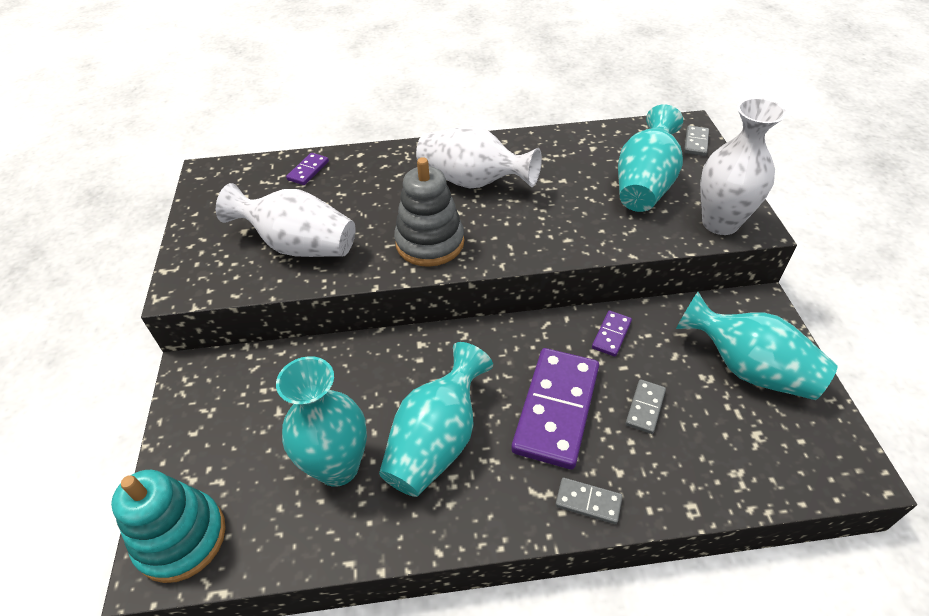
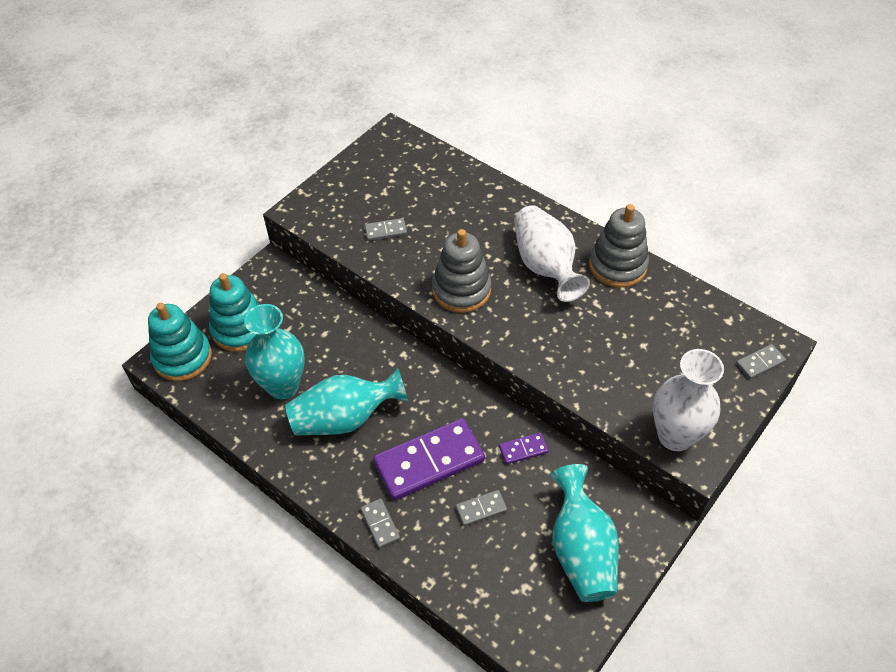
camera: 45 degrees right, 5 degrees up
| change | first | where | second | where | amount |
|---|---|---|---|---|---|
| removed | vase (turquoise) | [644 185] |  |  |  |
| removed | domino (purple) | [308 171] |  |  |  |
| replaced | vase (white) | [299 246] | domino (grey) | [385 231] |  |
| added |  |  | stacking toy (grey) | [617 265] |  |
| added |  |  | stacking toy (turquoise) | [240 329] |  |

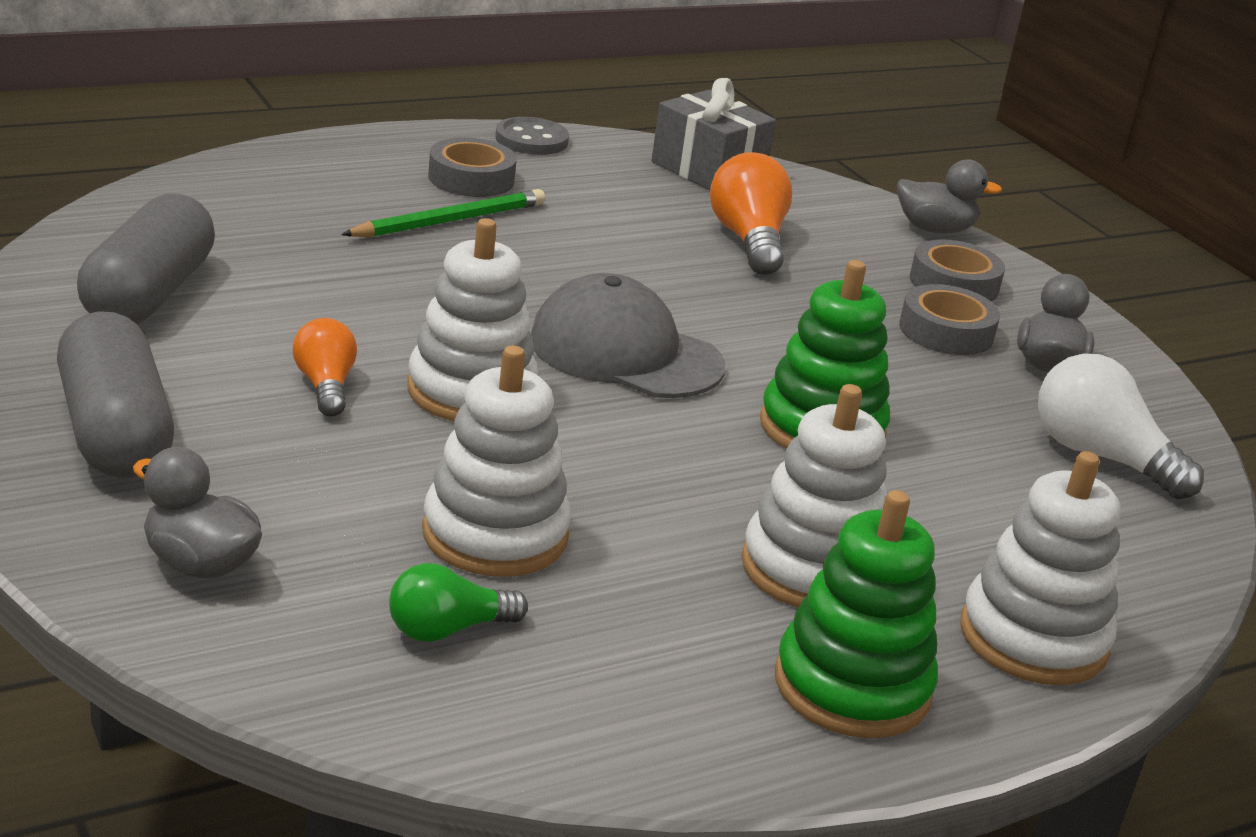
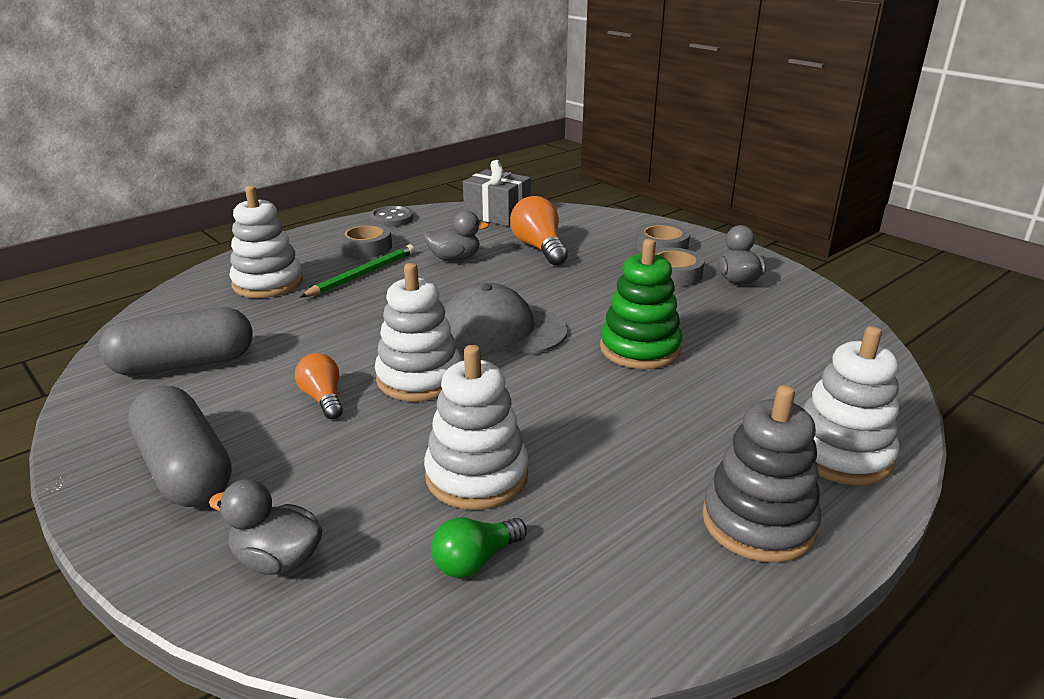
camera: 10 degrees left, 0 degrees up
| change | first | where | second | where | amount |
|---|---|---|---|---|---|
| moved | duck (grey) | [934 229] |  | [454 259] |  |
| turned | capsule (grey) | [149 294] |  | [184 364] | 75 degrees clockwise |
| removed | light bulb (white) | [1100 456] |  |  |  |
| moved | stacking toy (white) | [812 569] |  | [268 283] |  |
| recoloured | stacking toy (green) | [852 686] | stacking toy (grey) | [758 522] |  |

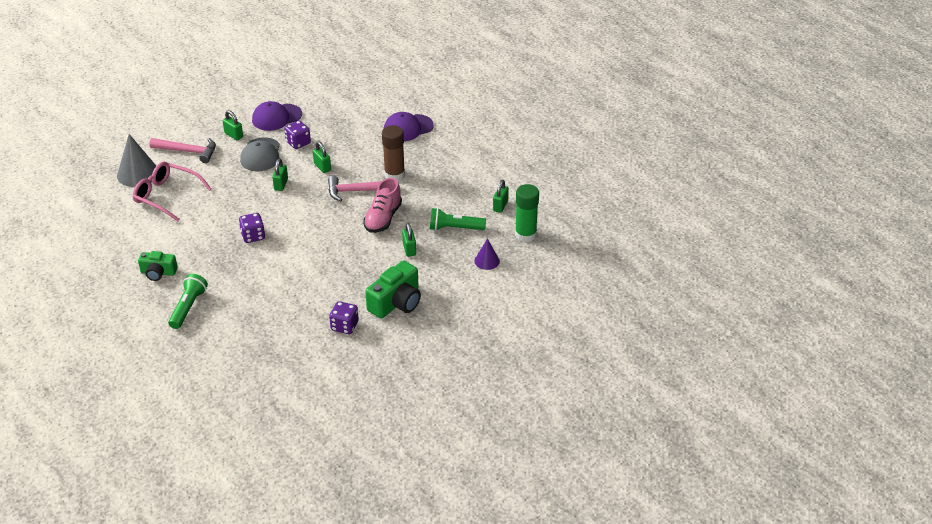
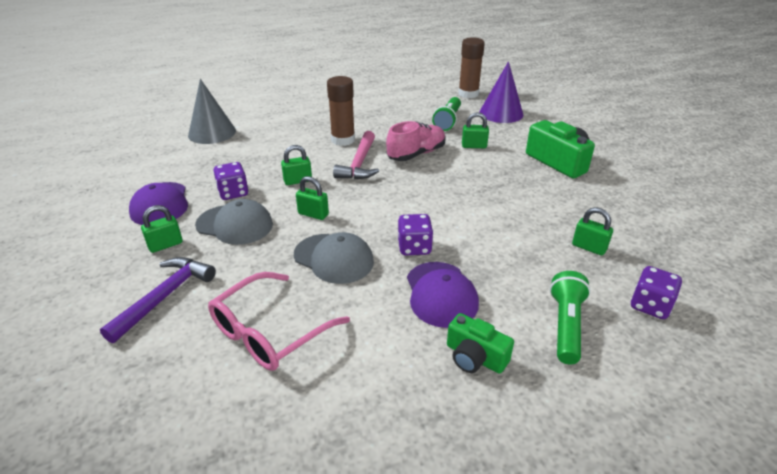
camera: 75 degrees left, 5 degrees down
| change | first | where | second | where | amount |
|---|---|---|---|---|---|
| moved | cap (purple) | [408 128] |  | [441 294] |  |
| moved | cone (grey) | [138 173] |  | [212 133] |  |
| recoloured | hammer (pink) | [188 151] | hammer (purple) | [165 296] |  |
| turned | shoe (pink) | [383 218] |  | [416 154] | 75 degrees counterclockwise |
| moved | padlock (green) | [500 206] |  | [589 247] |  |
| recoloured | glue stick (green) | [525 234] | glue stick (brown) | [468 94] |  |
| resized | cone (purple) | [487 261] |  | [501 113] | x1.77 |
| turned | camera (green) | [158 272] |  | [475 357] | 105 degrees clockwise |
| turned | flashlight (green) | [188 307] |  | [566 326] | 75 degrees clockwise |
| moved | dice (purple) | [344 326] |  | [650 306] |  |
| added |  |  | cap (grey) | [334 258] |  |

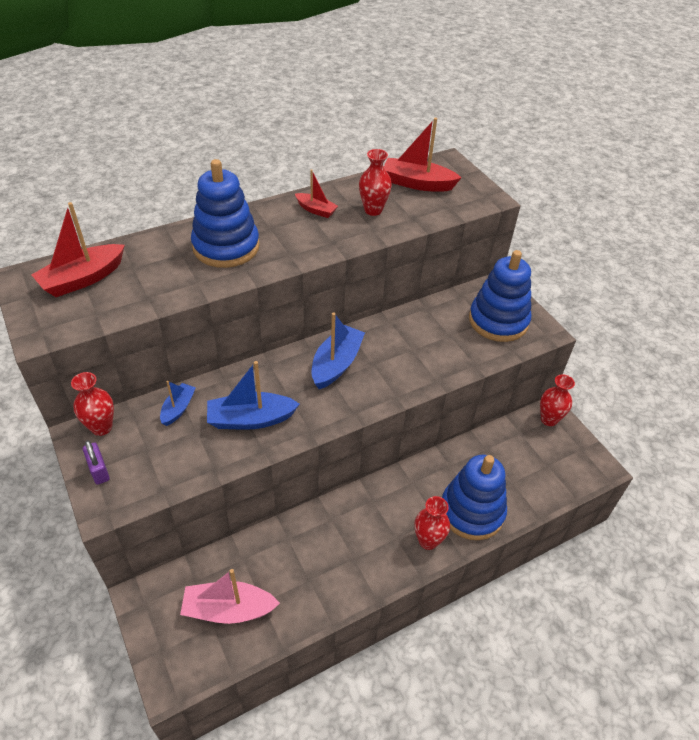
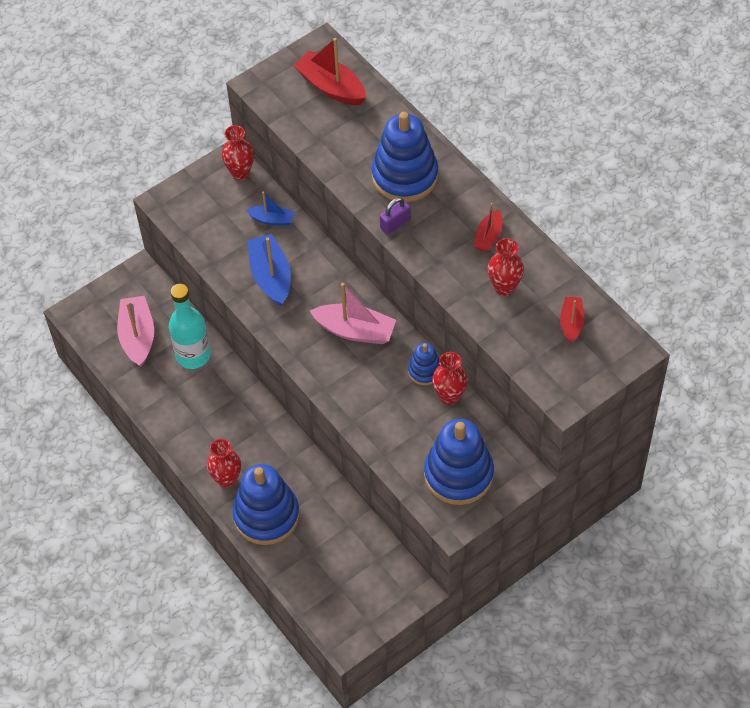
camera: 85 degrees right, 10 degrees up
| change | first | where | second | where | amount |
|---|---|---|---|---|---|
| resized | boat (red) | [417 183] |  | [571 323] | x0.58 |
| recoloured | boat (blue) | [336 364] | boat (pink) | [355 331] |  |
| moved | vase (red) | [548 419] |  | [449 396] |  |
| moved | padlock (purple) | [99 470] |  | [395 223] |  |
| added |  |  | bottle (turquoise) | [193 355] |  |
| added |  |  | stacking toy (blue) | [425 371] |  |

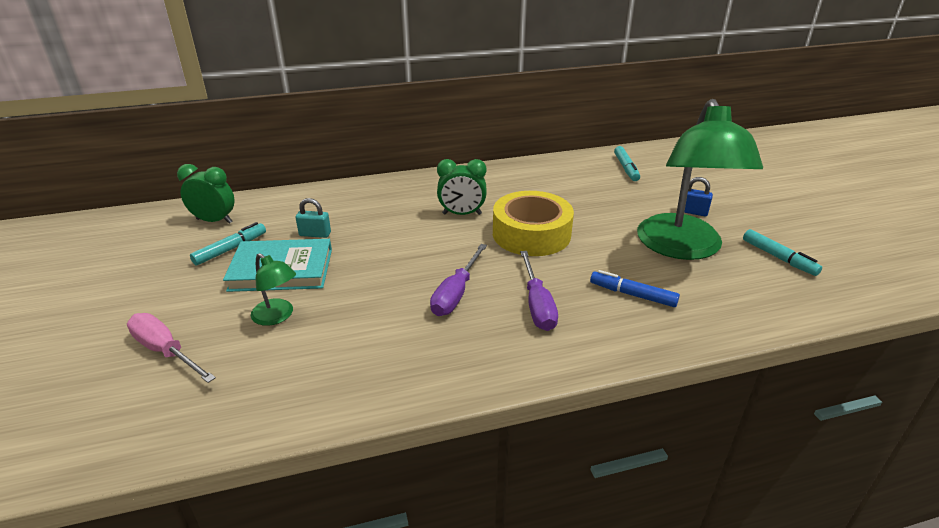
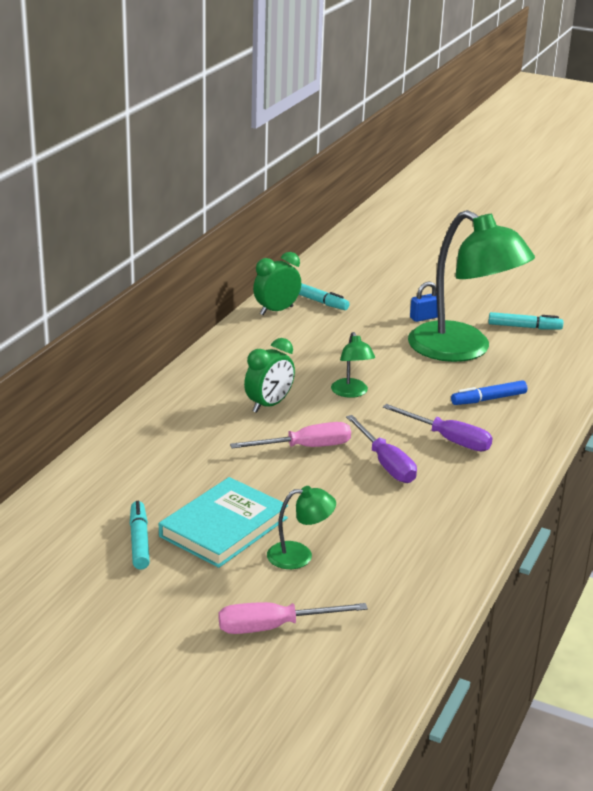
camera: 50 degrees left, 5 degrees down
| change | first | where | second | where | amount |
|---|---|---|---|---|---|
| moved | clock (green) | [214 221] |  | [276 311] |  |
| replaced | tape (yellow) | [531 234] | lamp (green) | [351 393] |  |
| removed | padlock (turquoise) | [315 234] |  |  |  |
| added |  |  | screwdriver (pink) | [305 447] |  |

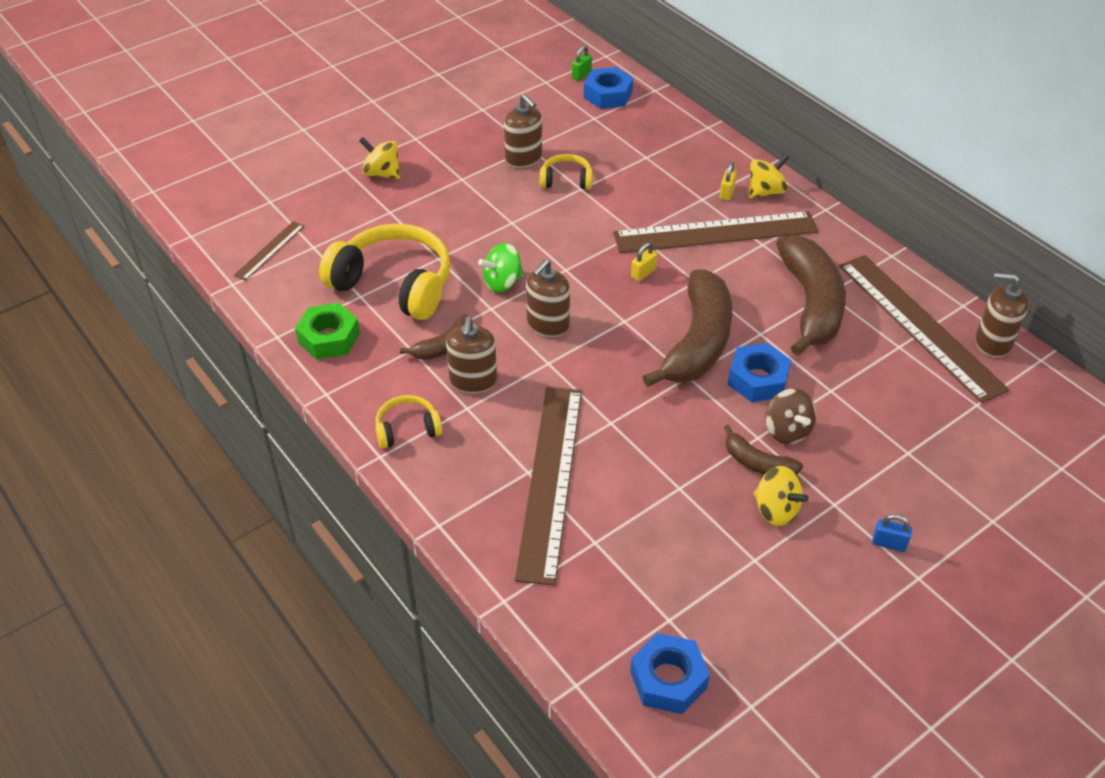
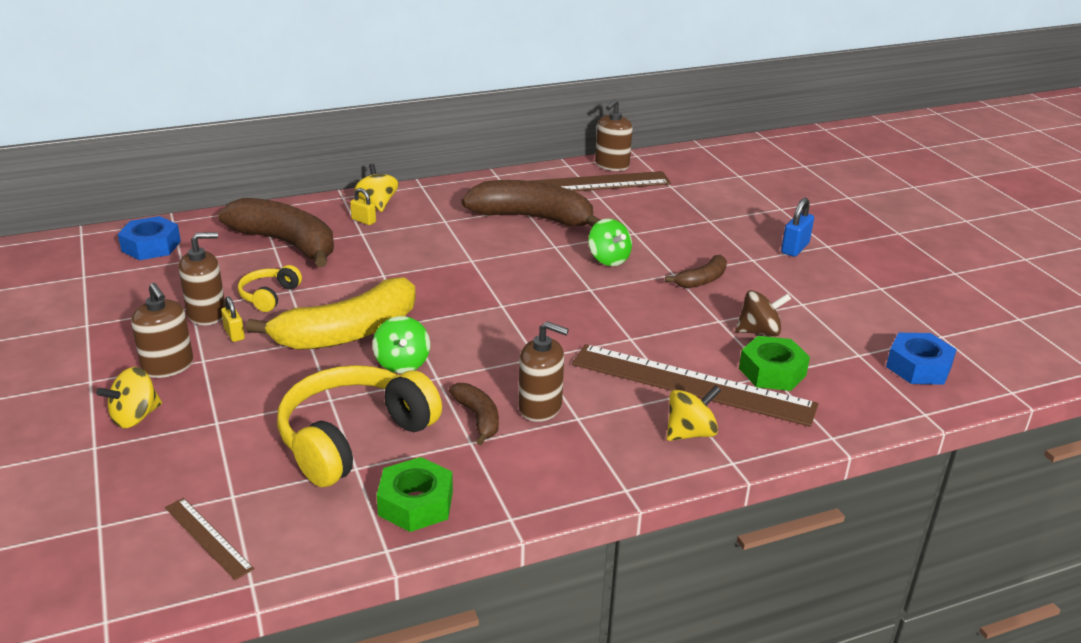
camera: 75 degrees left, 15 degrees down
| change | first | where | second | where | amount |
|---|---|---|---|---|---|
| removed | padlock (green) | [581 75] |  |  |  |
| removed | ruler (brown) | [715 232] |  |  |  |
| moved | padlock (yellow) | [643 273] |  | [234 334] |  |
| moved | soap dispenser (brown) | [547 324] |  | [168 366] |  |
| moved | banana (brown) | [698 342] |  | [286 243] |  |
| replaced | nut (blue) | [757 379] | spinning top (green) | [608 259] |  |
| moved | spinning top (brown) | [787 431] |  | [759 331] |  |
| removed | headphones (yellow) | [407 429] |  |  |  |
| moved | spinning top (yellow) | [776 510] |  | [690 433] |  |
| resized | padlock (blue) | [889 543] |  | [795 248] | x1.50 |
| added |  |  | banana (yellow) | [348 333] |  |
| added |  |  | nut (green) | [772 372] |  |

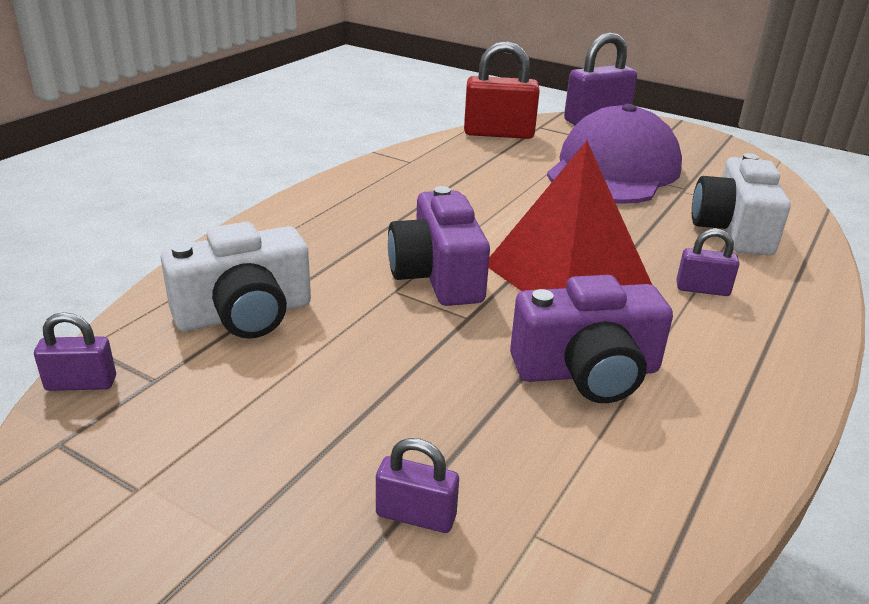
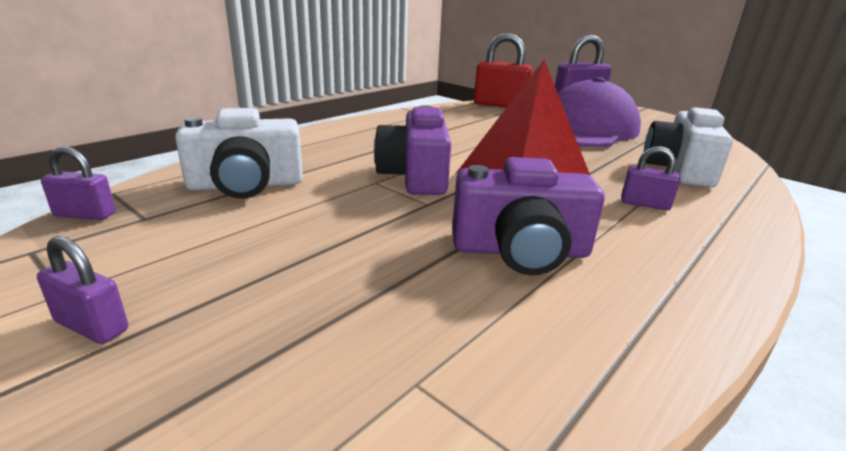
camera: 10 degrees right, 5 degrees down
| change | first | where | second | where | amount |
|---|---|---|---|---|---|
| moved | padlock (purple) | [416 515] |  | [92 326] |  |

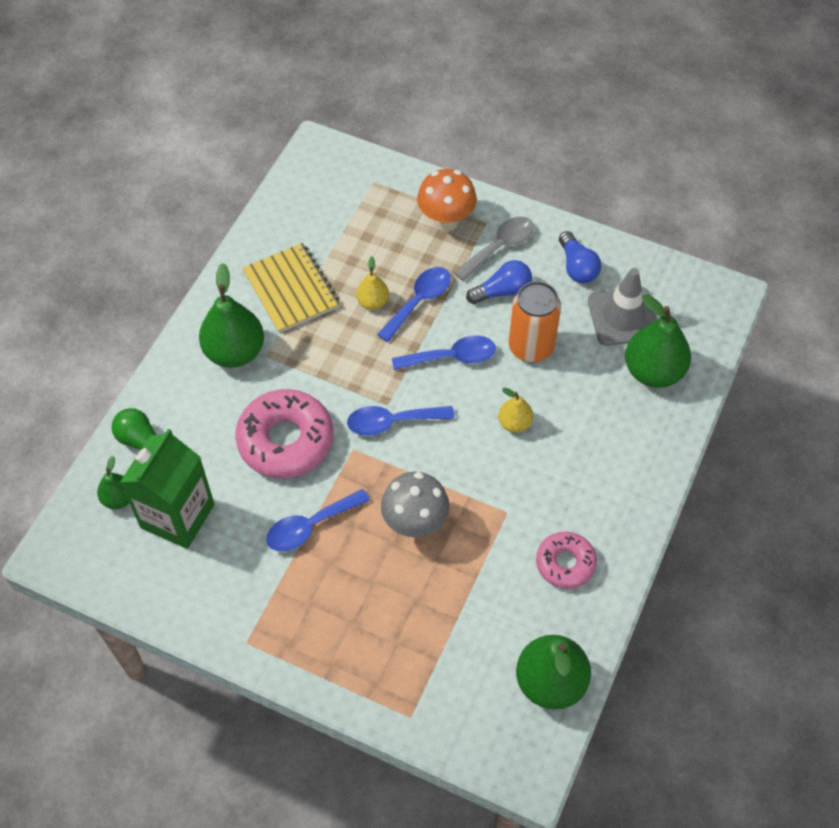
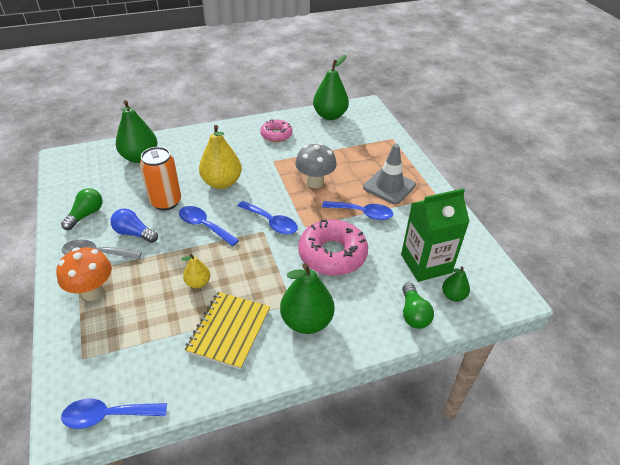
camera: 135 degrees left, 15 degrees down
| change | first | where | second | where | amount |
|---|---|---|---|---|---|
| recoloured | light bulb (blue) | [577 267] | light bulb (green) | [86 215] |  |
| moved | spoon (blue) | [419 301] |  | [108 415] |  |
| moved | traffic cone (grey) | [623 316] |  | [389 186] |  |
| resized | pear (yellow) | [514 423] |  | [222 183] | x1.90 |

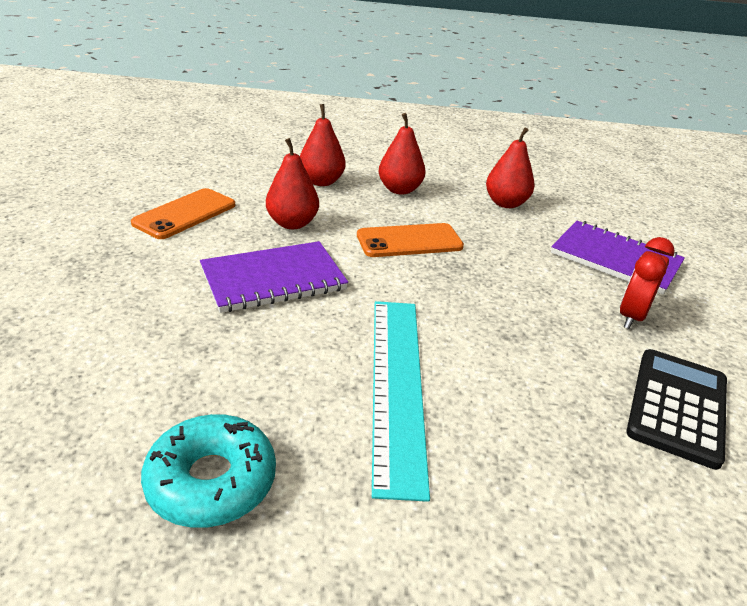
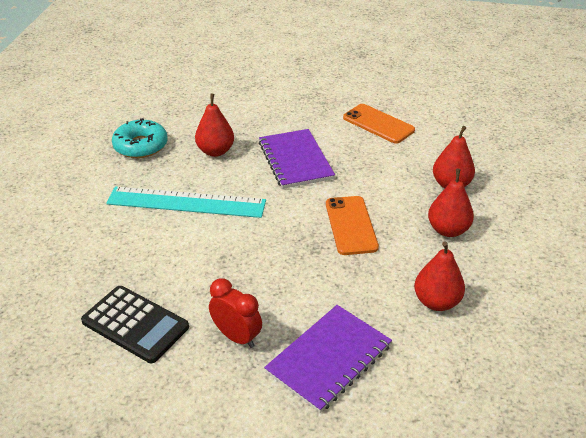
camera: 100 degrees right, 5 degrees up
| change | first | where | second | where | amount |
|---|---|---|---|---|---|
| moved | pear (red) | [292 223] |  | [215 151] |  |

